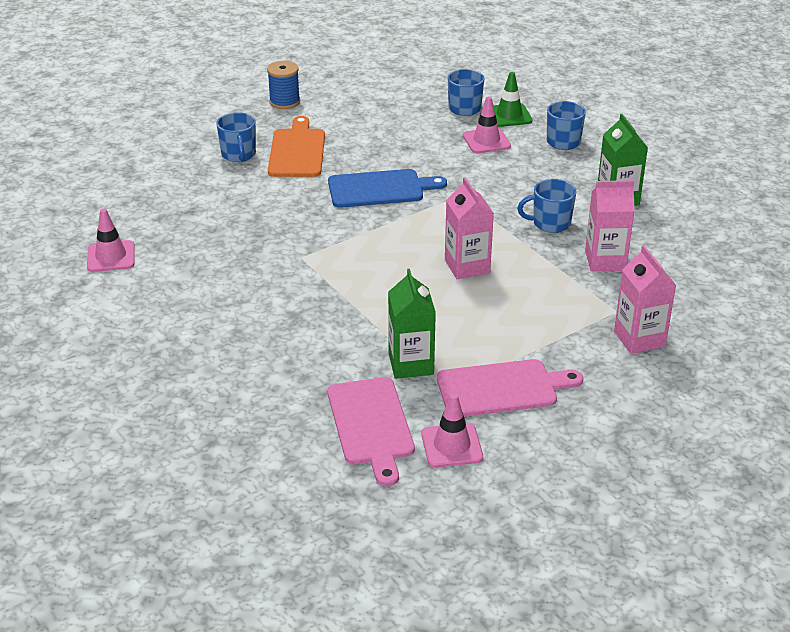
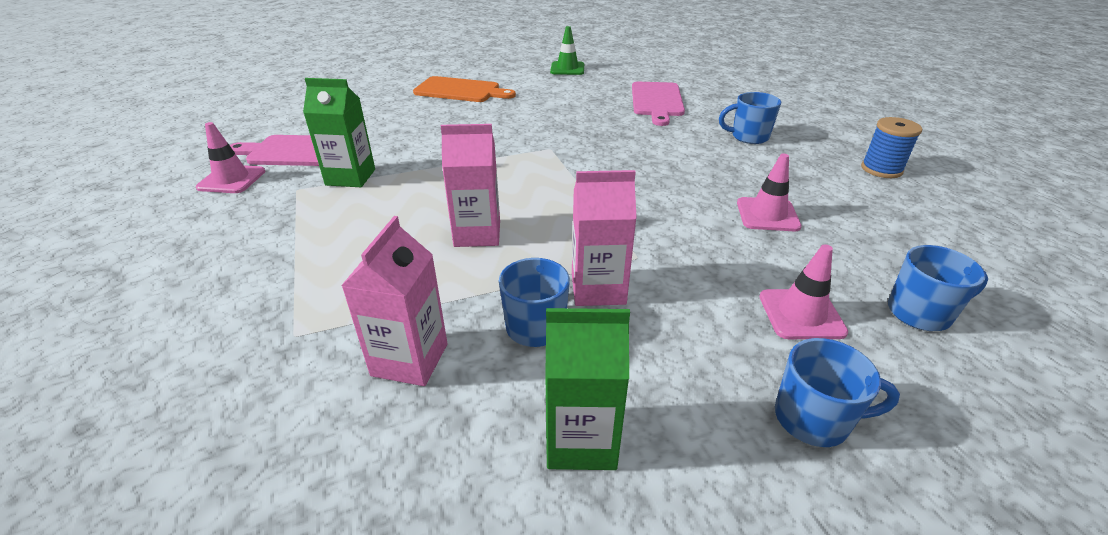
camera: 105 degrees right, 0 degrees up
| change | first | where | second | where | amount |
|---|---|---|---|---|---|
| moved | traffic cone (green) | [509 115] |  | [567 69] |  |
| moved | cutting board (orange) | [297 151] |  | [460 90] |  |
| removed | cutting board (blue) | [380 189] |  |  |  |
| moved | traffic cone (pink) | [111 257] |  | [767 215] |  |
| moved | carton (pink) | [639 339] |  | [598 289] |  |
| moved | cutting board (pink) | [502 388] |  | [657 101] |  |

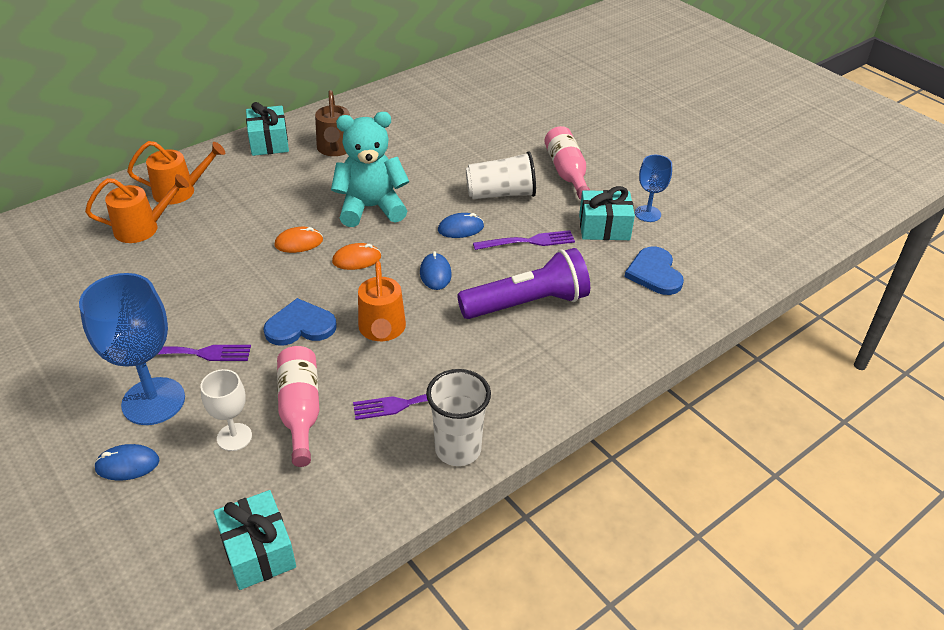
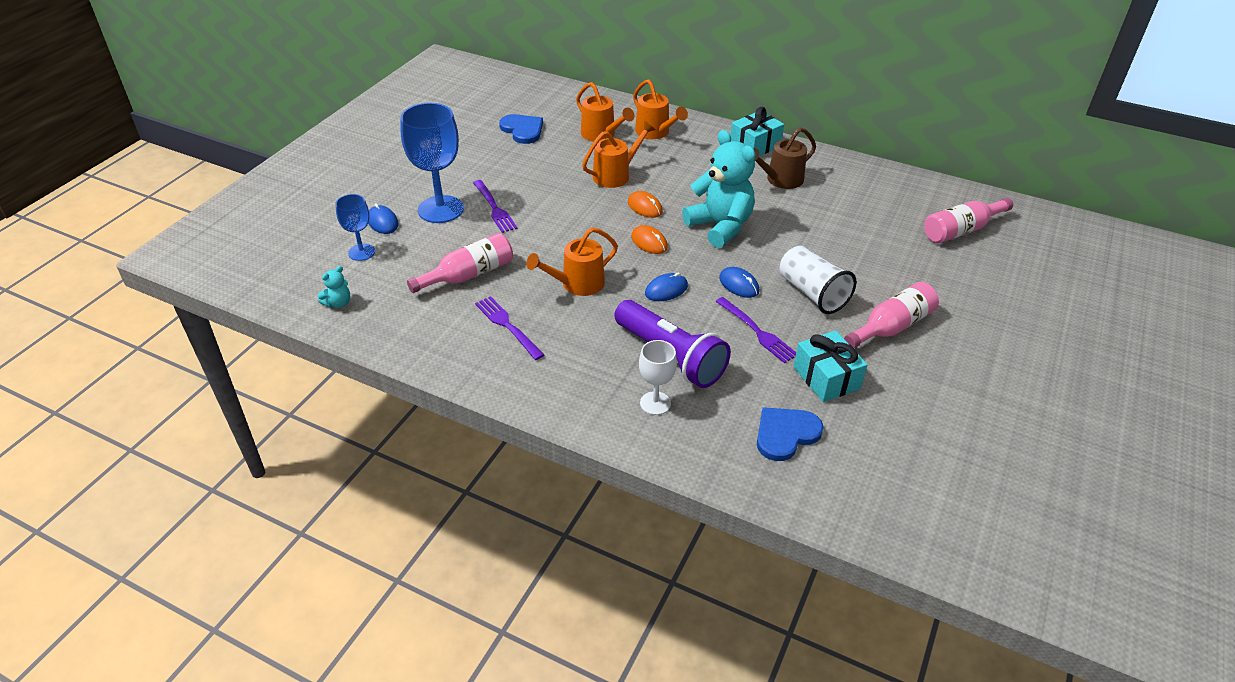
camera: 65 degrees right, 0 degrees up
| change | first | where | second | where | amount |
|---|---|---|---|---|---|
| moved | goblet (blue) | [647 214] |  | [361 252] |  |
| moved | heart (blue) | [300 326] |  | [522 130] |  |
| moved | goblet (white) | [234 437] |  | [655 403] |  |
| removed | cup (white) | [458 449] |  |  |  |
| replaced | gift (turquoise) | [258 551] | teddy bear (turquoise) | [338 303] |  |
| added |  |  | watering can (orange) | [616 175] |  |
| added |  |  | bottle (pink) | [961 230] |  |

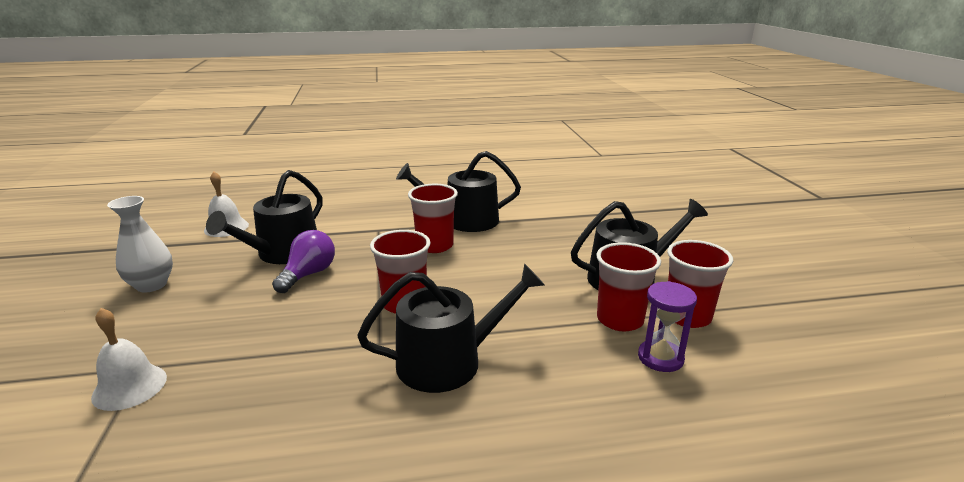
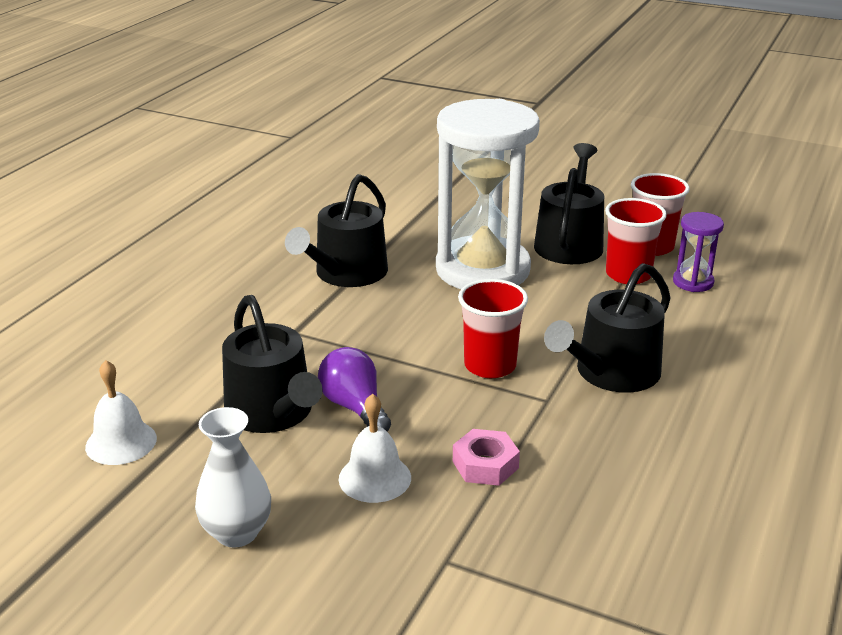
camera: 55 degrees left, 5 degrees up
| change | first | where | second | where | amount |
|---|---|---|---|---|---|
| removed | cup (red) | [435 246] |  |  |  |
| turned | watering can (black) | [449 361] |  | [611 373] | 150 degrees counterclockwise |
| moved | bell (white) | [130 387] |  | [375 478] |  |
| added |  |  | hourglass (white) | [482 270] |  |
| added |  |  | nut (pink) | [485 465] |  |

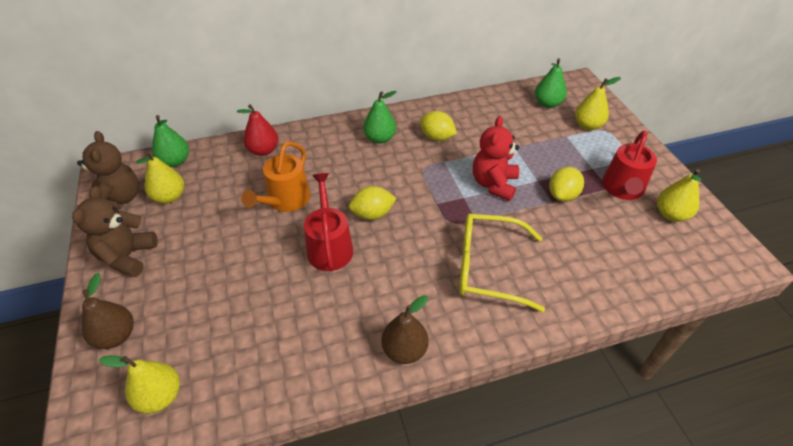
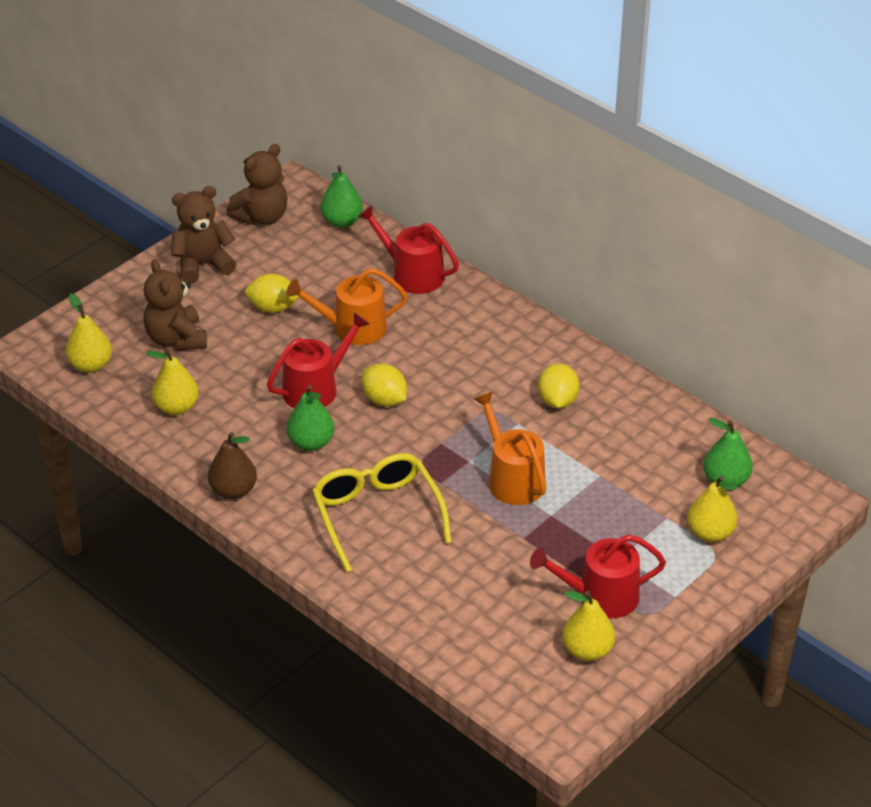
camera: 60 degrees right, 5 degrees down
| change | first | where | second | where | amount |
|---|---|---|---|---|---|
| moved | pear (green) | [380 138] |  | [311 442] |  |
| replaced | pear (red) | [263 150] | watering can (red) | [412 274] |  |
| replaced | teddy bear (red) | [494 184] | watering can (orange) | [512 479] |  |
| moved | pear (yellow) | [170 197] |  | [176 407] |  |
| moved | lemon (yellow) | [562 195] |  | [273 308] |  |
| removed | pear (brown) | [116 336] |  |  |  |
| added |  |  | teddy bear (brown) | [176 339] |  |

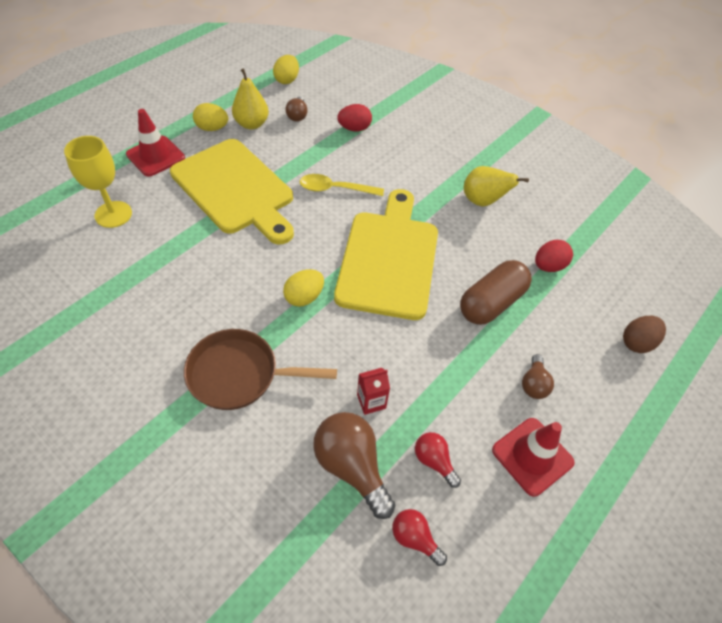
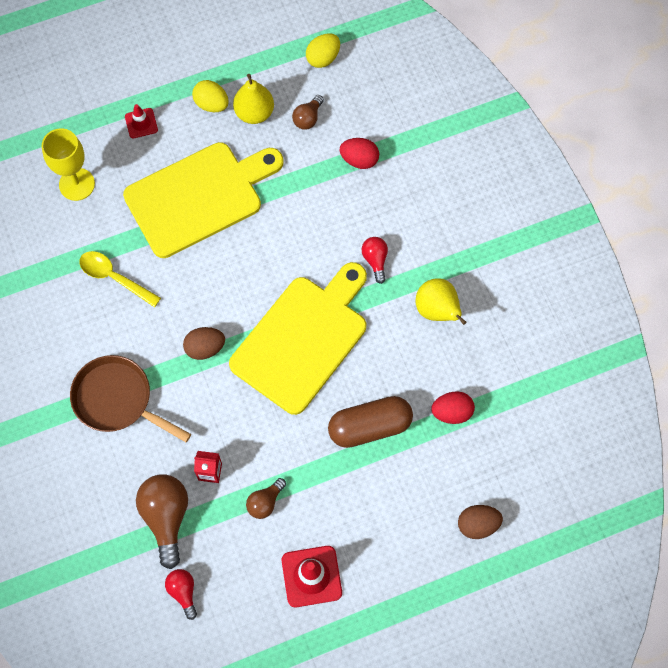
camera: 30 degrees right, 15 degrees up
| change | first | where | second | where | amount |
|---|---|---|---|---|---|
| resized | traffic cone (red) | [155 156] |  | [141 123] | x0.60 |
| turned | cutting board (yellow) | [235 189] |  | [199 197] | 105 degrees counterclockwise |
| moved | spoon (yellow) | [335 189] |  | [114 278] |  |
| recoloured | egg (yellow) | [304 297] | egg (brown) | [205 348] |  |
| moved | light bulb (brown) | [533 384] |  | [265 502] |  |
| moved | light bulb (red) | [434 461] |  | [375 260] |  |

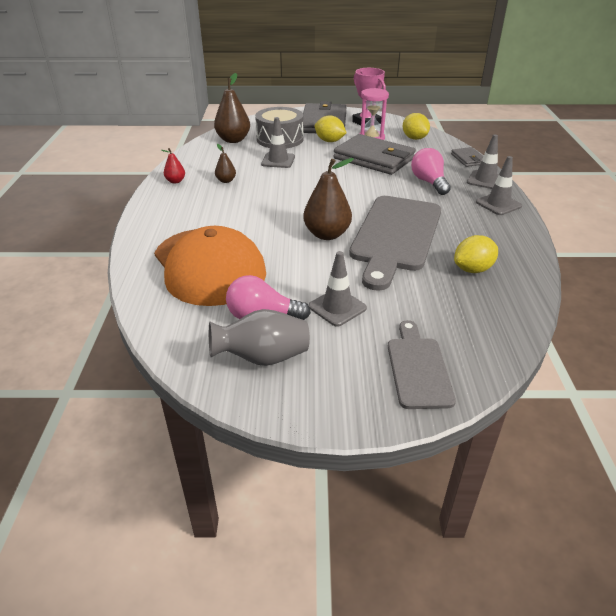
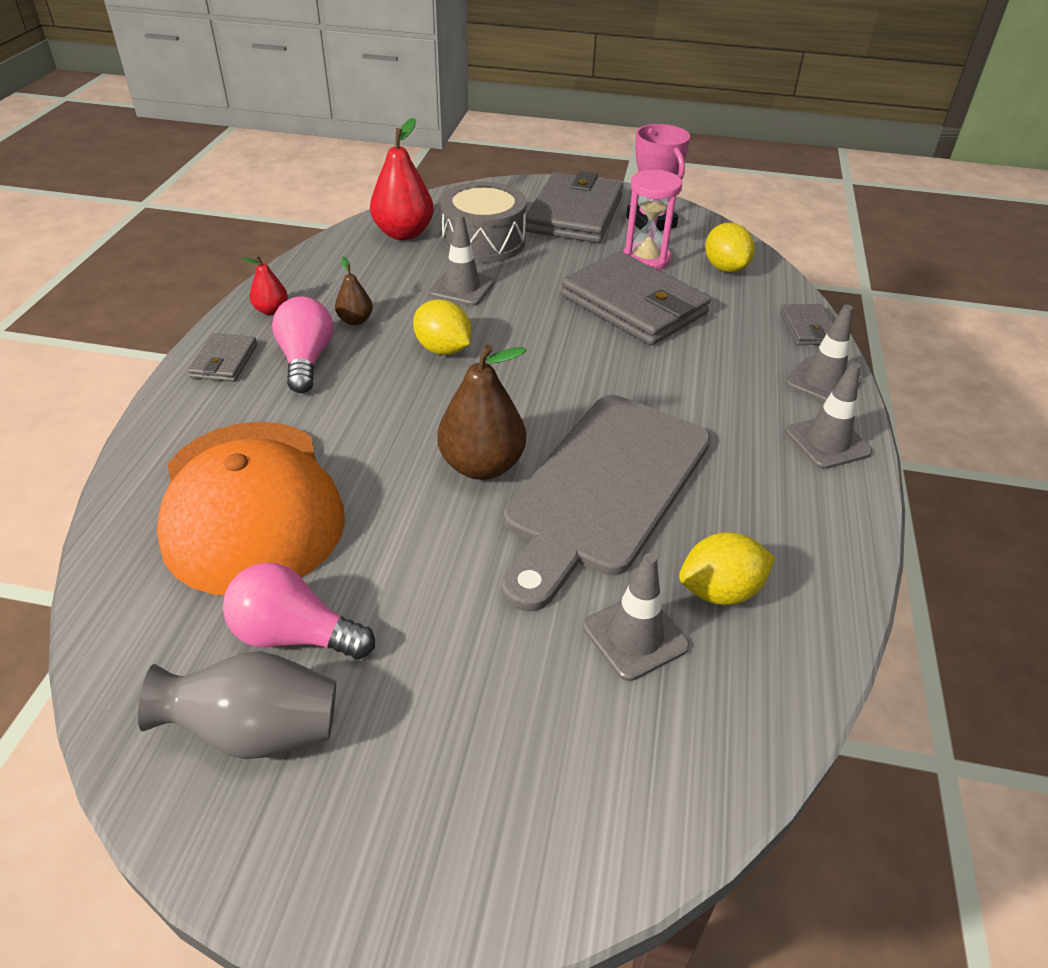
camera: 10 degrees right, 5 degrees up
| change | first | where | second | where | amount |
|---|---|---|---|---|---|
| recoloured | pear (brown) | [233 140] | pear (red) | [404 233] |  |
| moved | lemon (yellow) | [329 141] |  | [443 349] |  |
| moved | light bulb (pink) | [429 182] |  | [306 360] |  |
| moved | traffic cone (grey) | [337 307] |  | [635 636] |  |
| removed | cutting board (grey) | [418 368] |  |  |  |
| added |  |  | wallet (grey) | [224 361] |  |

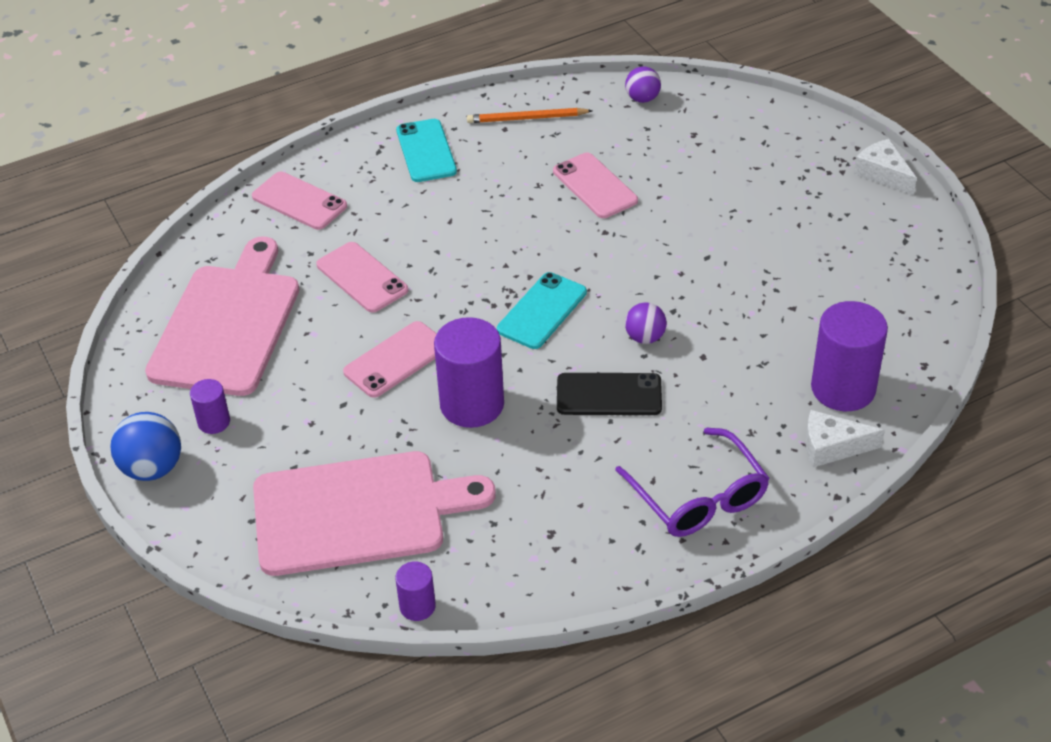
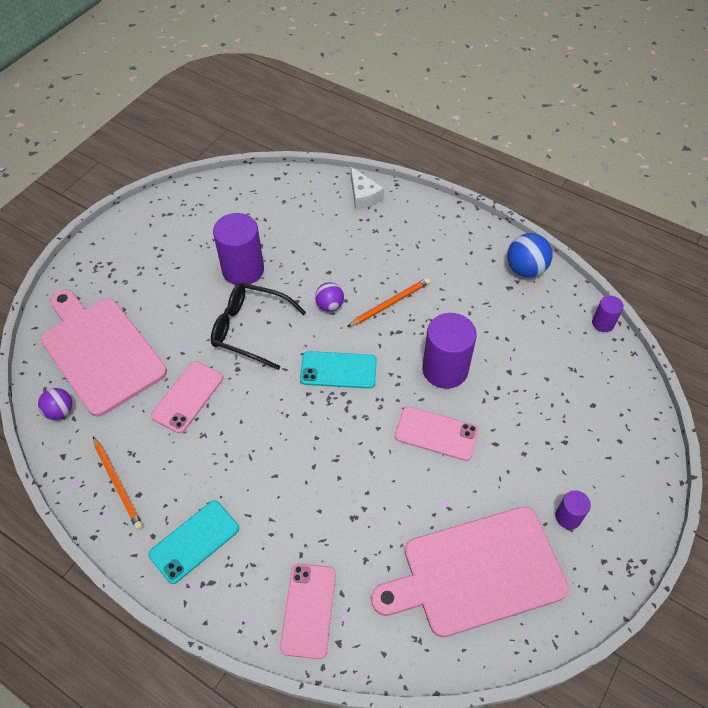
camera: 120 degrees left, 10 degrees up
| change | first | where | second | where | amount |
|---|---|---|---|---|---|
| removed | cheese (white) | [883 174] |  |  |  |
| removed | phone (pink) | [362 278] |  |  |  |
| moved | cylinder (purple) | [843 388] |  | [243 270] |  |
| replaced | phone (black) | [609 395] | pencil (orange) | [390 303] |  |
| moved | ball (blue) | [152 468] |  | [525 269] |  |
| removed | glasses (purple) | [698 497] |  |  |  |
| moved | cutting board (pink) | [357 512] |  | [100 352] |  |
| added |  |  | glasses (black) | [250 329] |  |

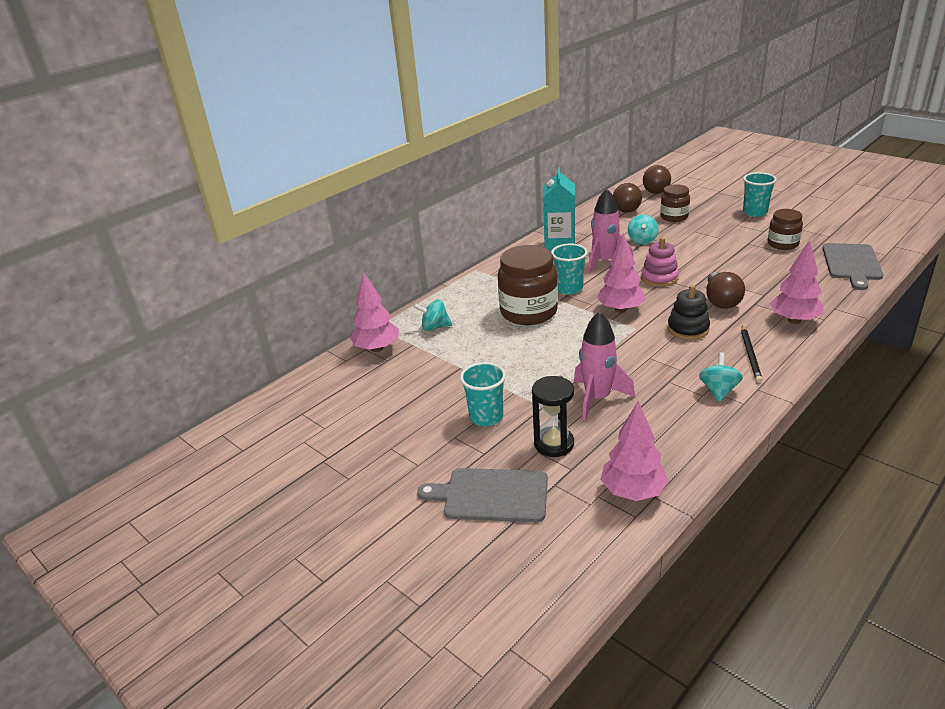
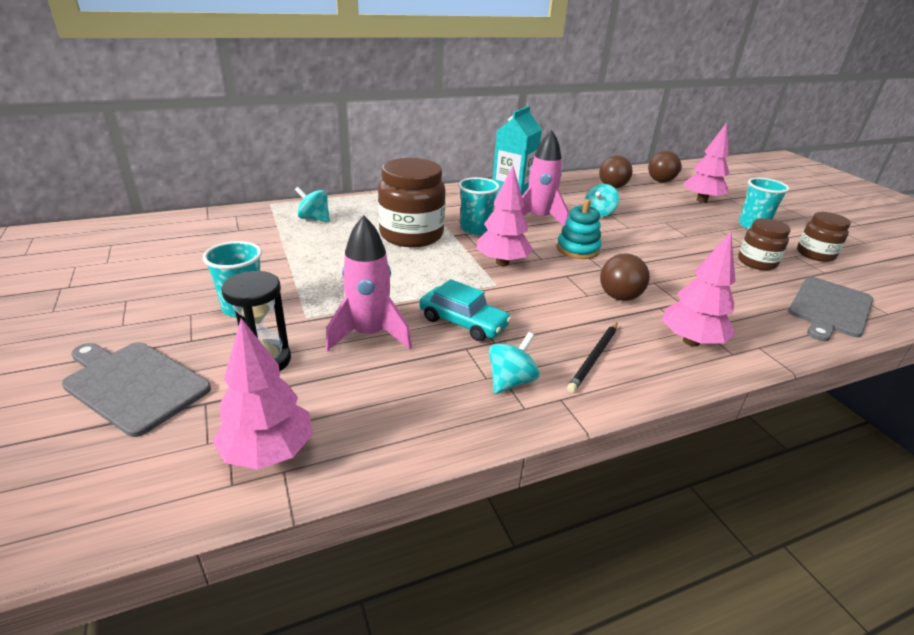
camera: 20 degrees right, 0 degrees up
| change | first | where | second | where | amount |
|---|---|---|---|---|---|
| moved | jar (brown) | [674 217] |  | [815 254] |  |
| recoloured | stacking toy (pink) | [659 278] | stacking toy (turquoise) | [578 249] |  |
| moved | tree (pink) | [377 348] |  | [701 200] |  |
| removed | stacking toy (black) | [688 329] |  |  |  |
| added |  |  | car (turquoise) | [463 322] |  |

